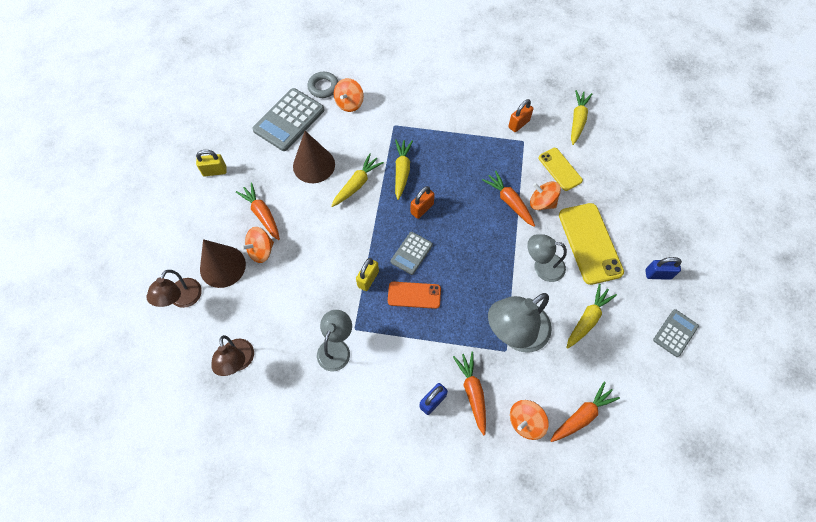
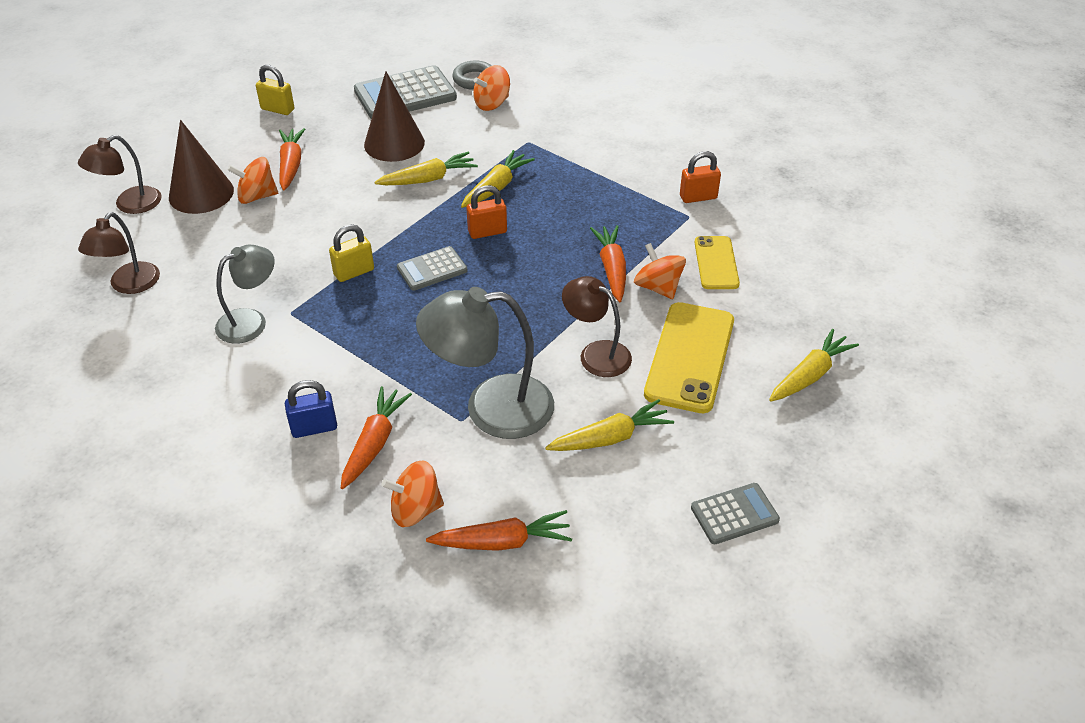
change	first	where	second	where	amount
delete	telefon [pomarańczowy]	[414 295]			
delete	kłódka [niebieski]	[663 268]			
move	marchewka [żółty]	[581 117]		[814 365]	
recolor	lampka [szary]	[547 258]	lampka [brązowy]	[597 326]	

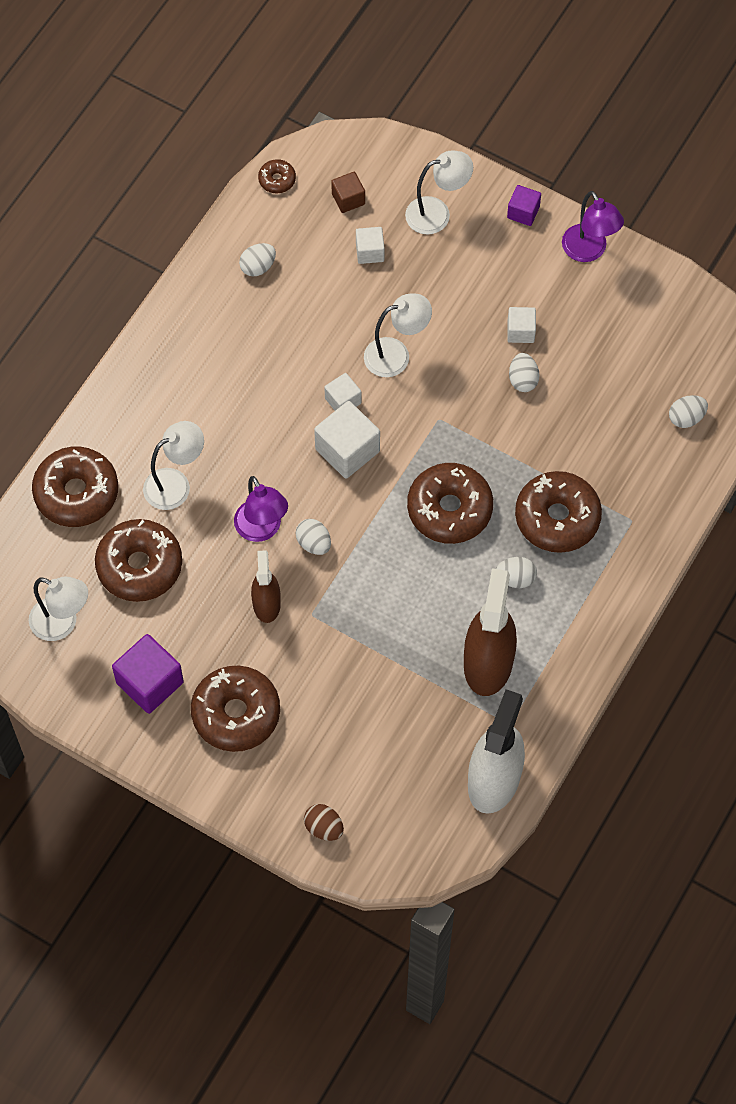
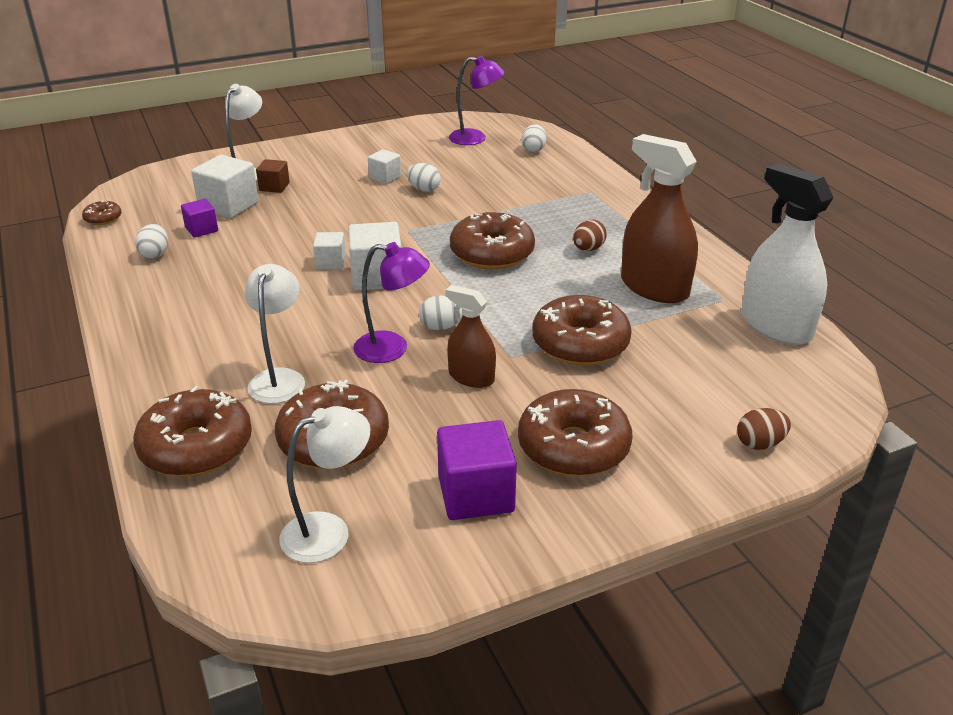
change	first	where	second	where	amount
delete	lampka [biały]	[398 335]			
move	sześcian [brązowy]	[348 192]		[273 176]	
move	sześcian [fioletowy]	[524 205]		[199 218]	
move	donut [brązowy]	[558 512]		[582 330]	
move	lampka [fioletowy]	[593 226]		[477 100]	
recolor	jajko [biały]	[516 572]	jajko [brązowy]	[590 235]	
resize	sześcian [biały]	[370 245]		[224 187]	x1.74

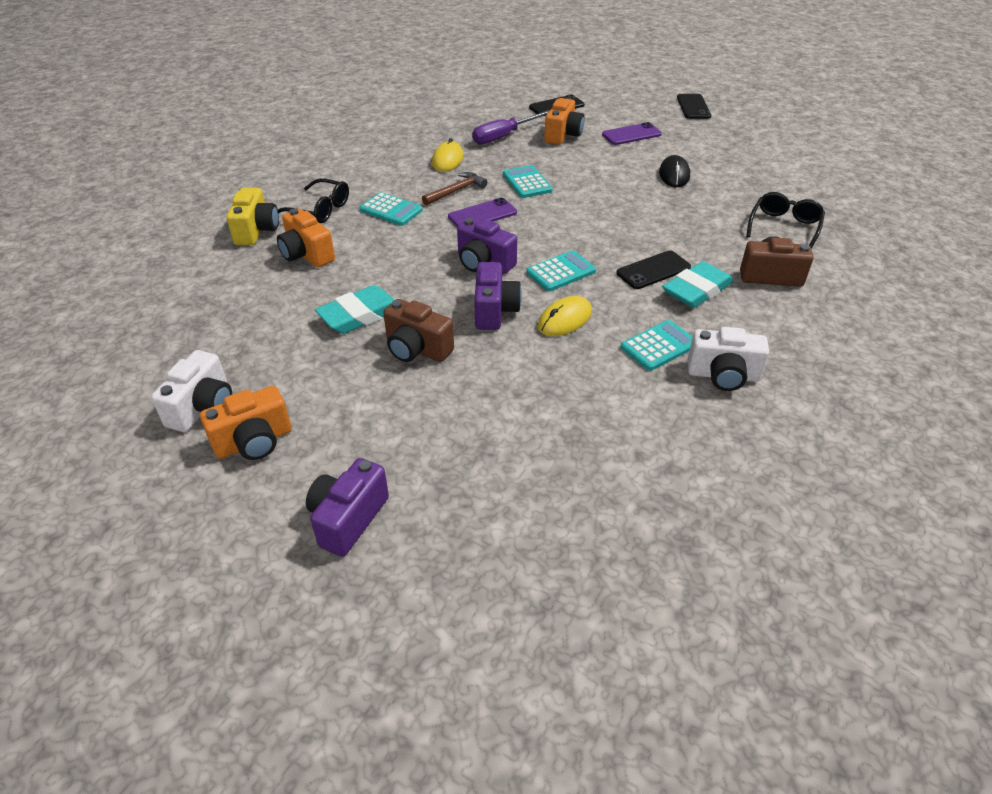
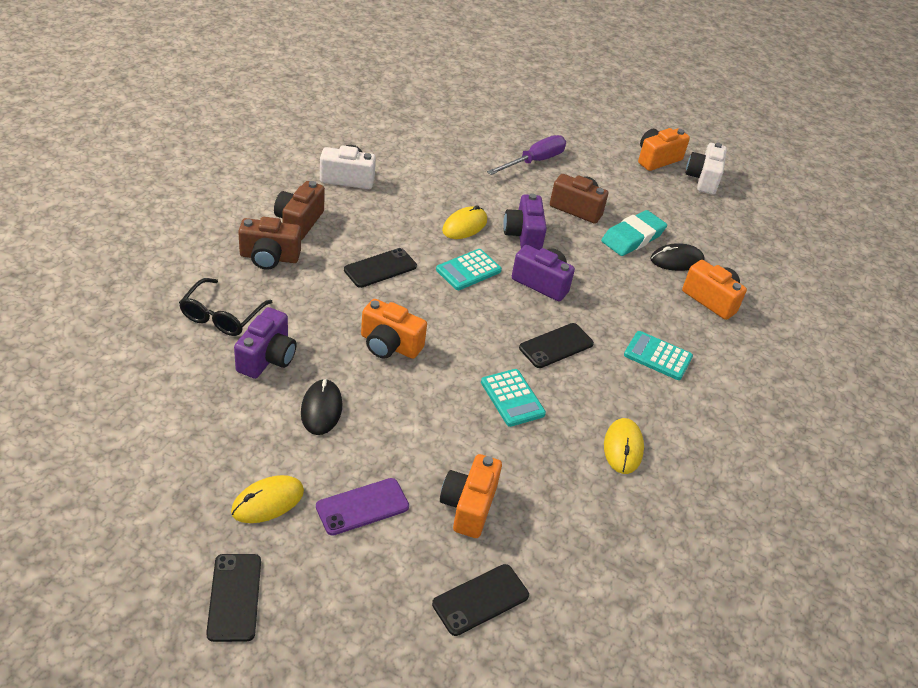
change	first	where	second	where	amount
delete	aparat fotograficzny [żółty]	[253 216]			
delete	okulary [czarny]	[313 200]			
delete	młotek [brązowy]	[454 188]			
delete	kalkulator [turkusowy]	[657 345]			
delete	gumka do mazania [turkusowy]	[697 284]			
insert			myszka [żółty]	[267 499]	
insert			aparat fotograficzny [brązowy]	[299 210]	
insert			aparat fotograficzny [pomarańczowy]	[394 329]	
insert			myszka [czarny]	[677 257]	
move	aparat fotograficzny [fioletowy]	[347 507]		[265 343]	
move	śrubokręt [fioletowy]	[511 127]		[526 155]	
recolor	telefon [fioletowy]	[482 212]	telefon [czarny]	[556 345]	

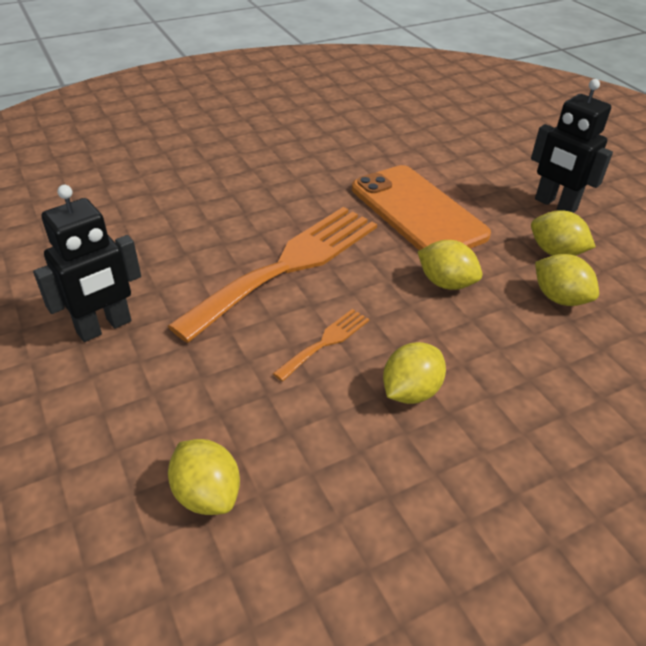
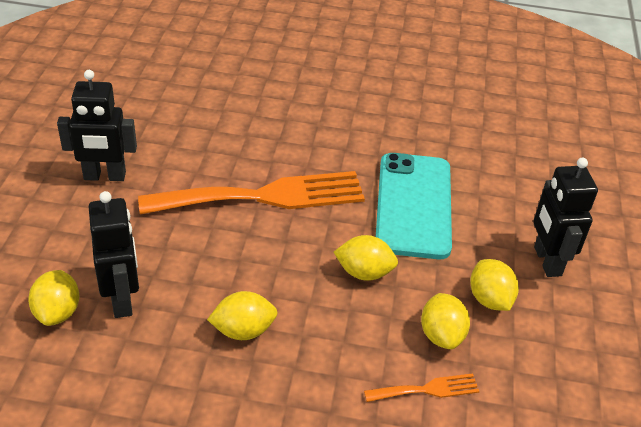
change	first	where	second	where	amount
insert			robot [czarny]	[114 254]	
move	widelec [pomarańczowy]	[321 345]		[421 387]	
recolor	telefon [pomarańczowy]	[421 207]	telefon [turkusowy]	[414 206]	
rotate	cytryna [żółty]	[449 265]		[366 258]	60 degrees counterclockwise

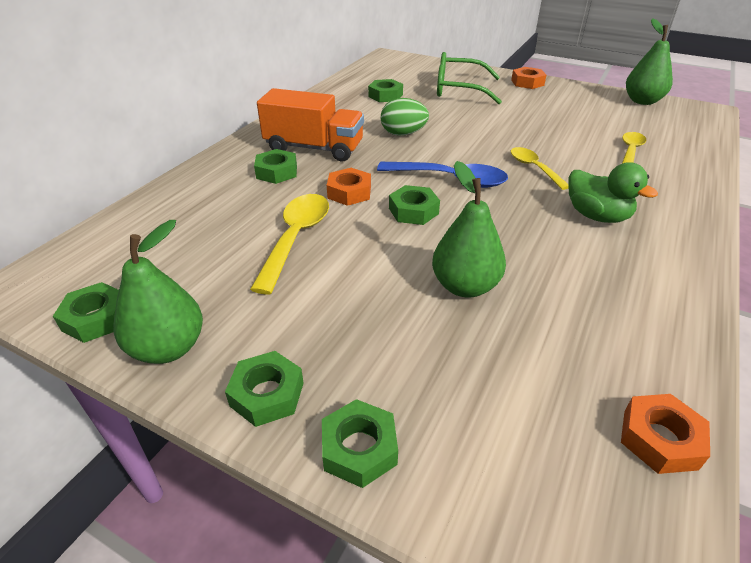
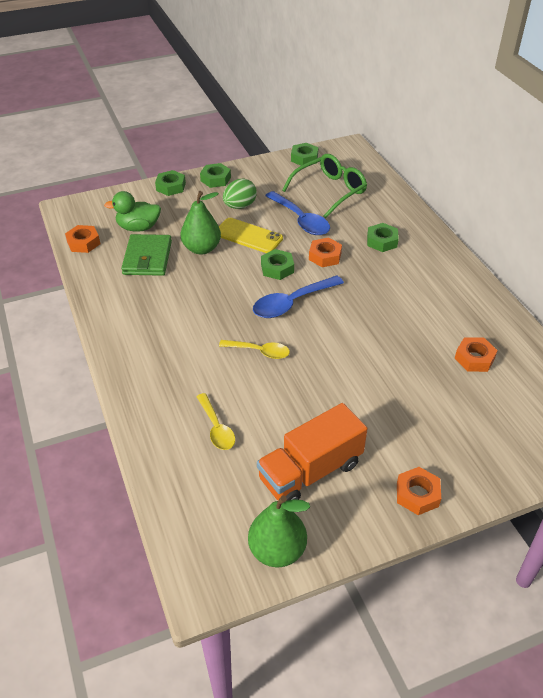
change	first	where	second	where	amount
delete	gruszka [zielony]	[158 292]			
insert			portfel [zielony]	[146 255]	
insert			telefon [żółty]	[251 235]	
move	ciężarówka [pomarańczowy]	[310 124]		[312 452]	
move	jajko [zielony]	[405 117]		[240 194]	
move	okulary [zielony]	[469 78]		[324 186]	
move	kaczka [zielony]	[613 192]		[132 211]	
recolor	łyżka [żółty]	[289 244]	łyżka [niebieski]	[297 213]	
recolor	nakrętka [zielony]	[385 90]	nakrętka [pomarańczowy]	[476 354]	

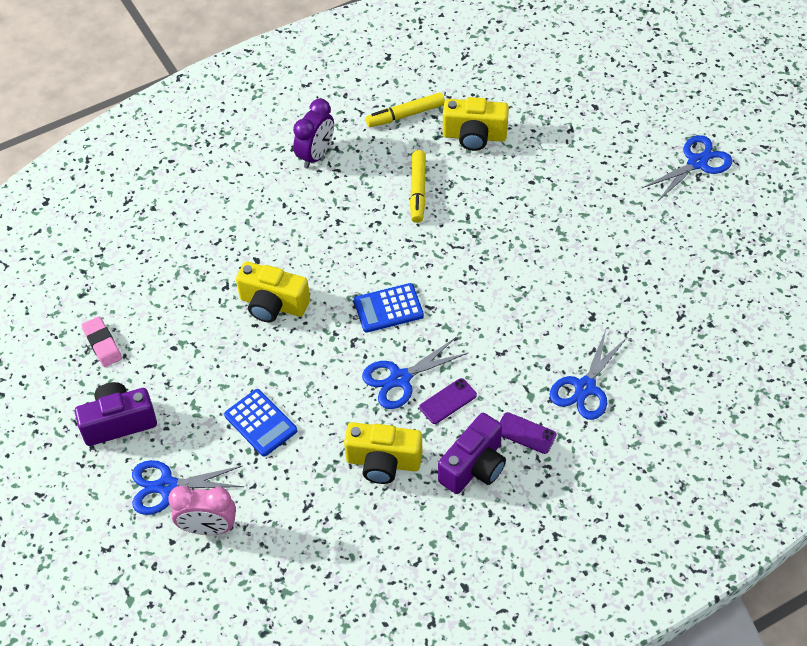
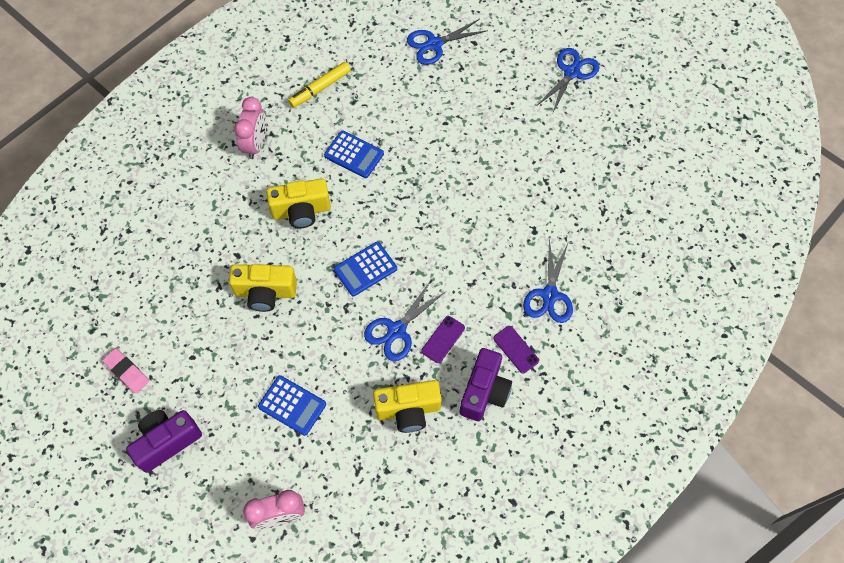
change	first	where	second	where	amount
move	nożyczki [niebieski]	[188 487]		[447 42]	
move	aparat fotograficzny [żółty]	[476 124]		[298 203]	
replace	flamaster [żółty]	[418 186]	kalkulator [niebieski]	[354 154]	
recolor	budzik [fioletowy]	[313 133]	budzik [różowy]	[250 128]	
rotate	telefon [fioletowy]	[528 433]		[516 350]	45 degrees clockwise

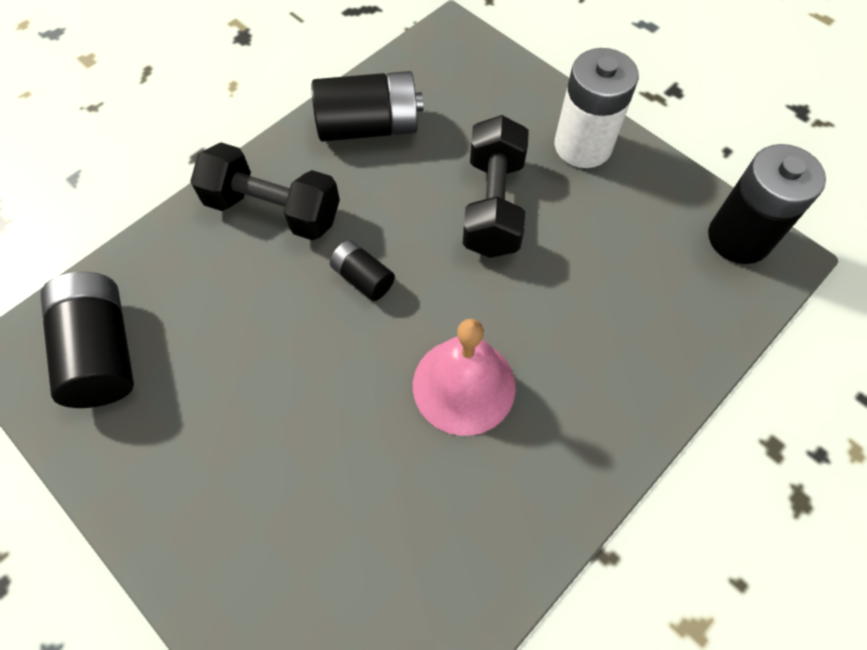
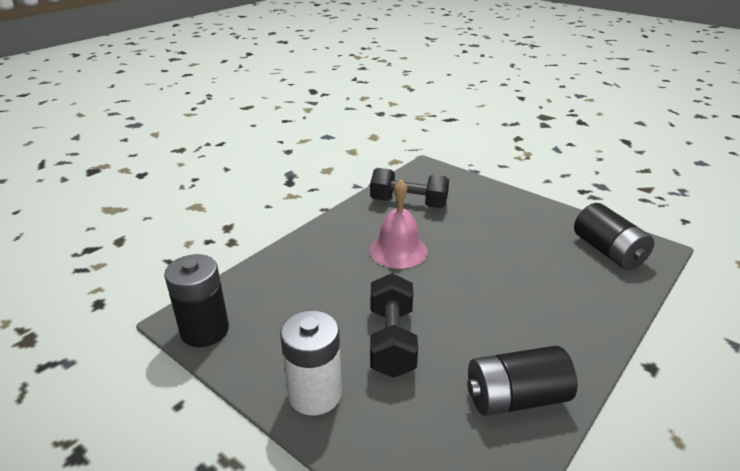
change	first	where	second	where	amount
delete	bateria [czarny]	[362 270]			
move	hantel [czarny]	[265 191]		[409 188]	

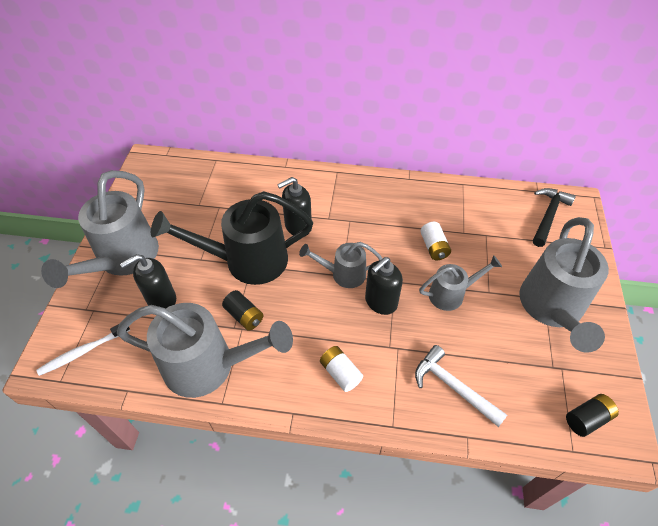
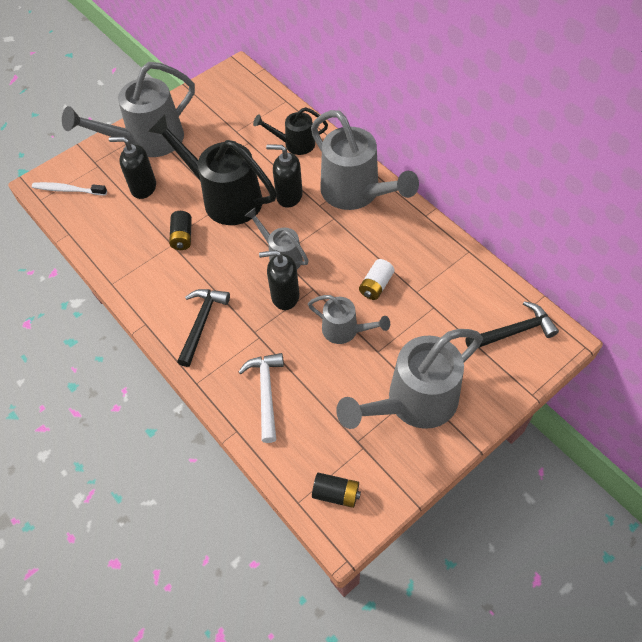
change	first	where	second	where	amount
insert			konewka [czarny]	[290 131]	
move	konewka [szary]	[205 350]		[365 160]	
replace	bateria [biały]	[341 369]	młotek [czarny]	[203 328]	

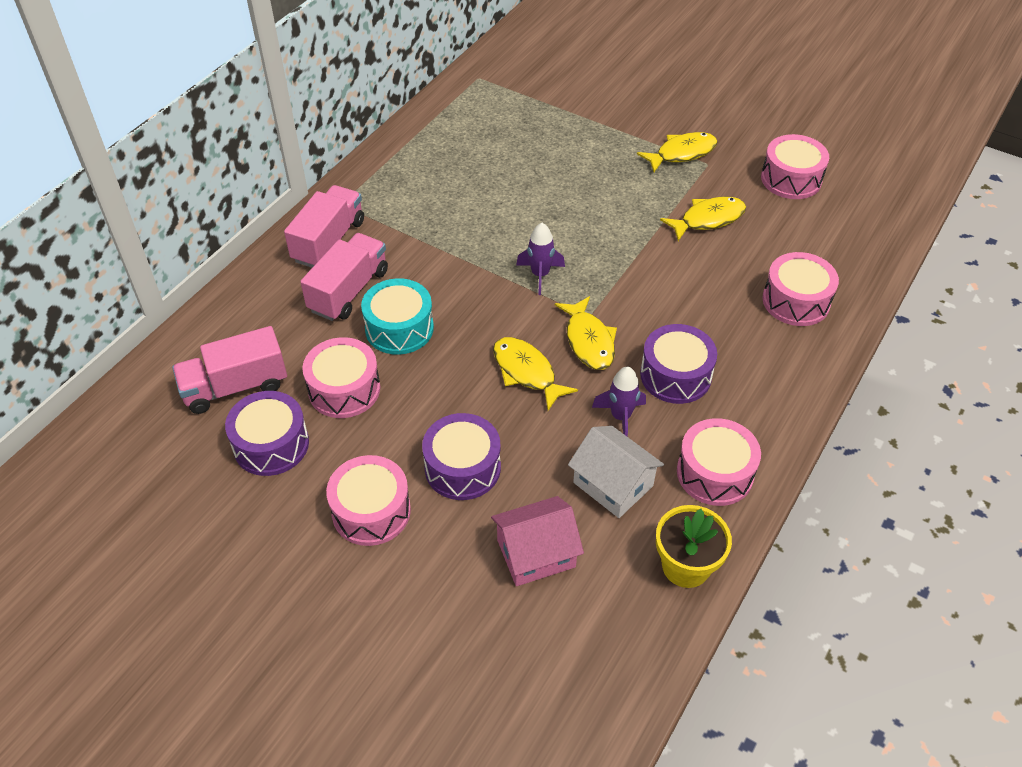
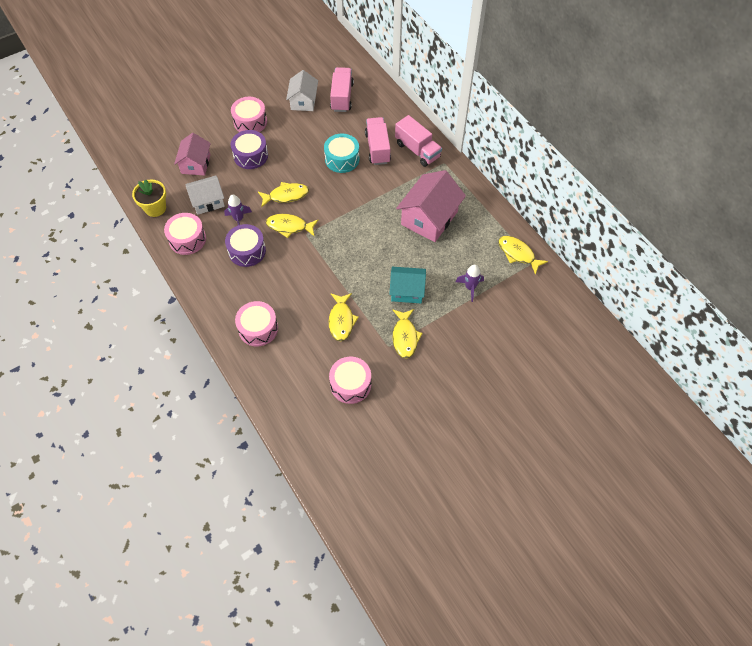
change	first	where	second	where	amount
delete	bęben [różowy]	[341 377]			
insert			domek [turkusowy]	[407 285]	
insert			domek [różowy]	[431 206]	
insert			ryba [żółty]	[523 255]	
move	rakieta [fioletowy]	[540 259]		[470 283]	
replace	bęben [fioletowy]	[267 433]	domek [biały]	[302 90]	
rotate	ciężarówka [różowy]	[344 277]		[378 141]	150 degrees counterclockwise

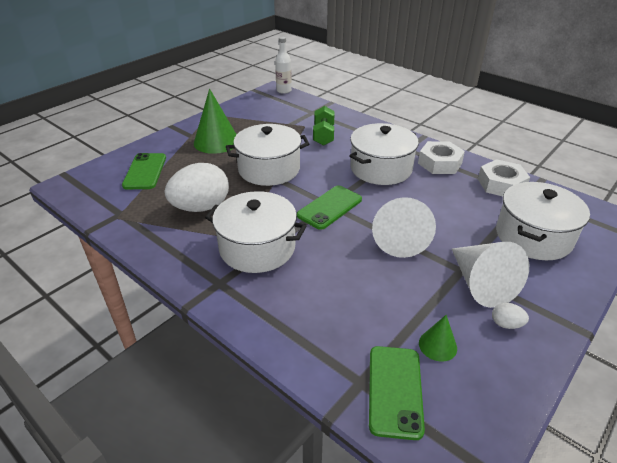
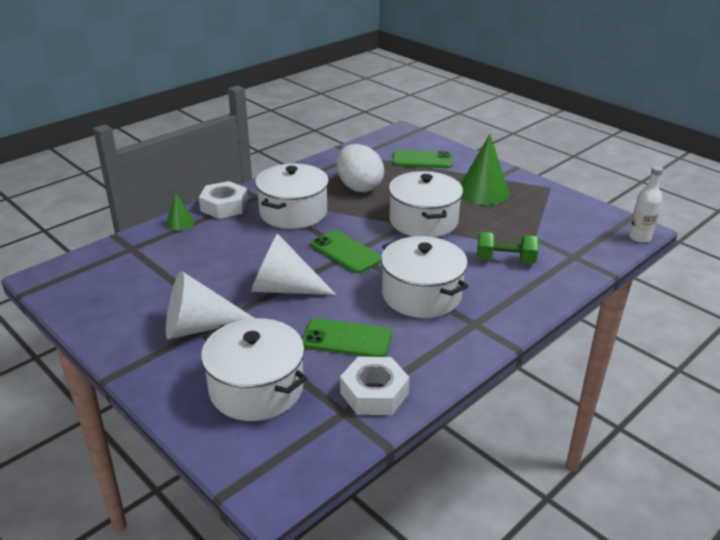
change	first	where	second	where	amount
delete	jajko [biały]	[510 316]			
move	telefon [zielony]	[397 393]		[347 337]	
move	nakrętka [biały]	[441 157]		[223 200]	
move	stożek [zielony]	[438 338]		[180 212]	

